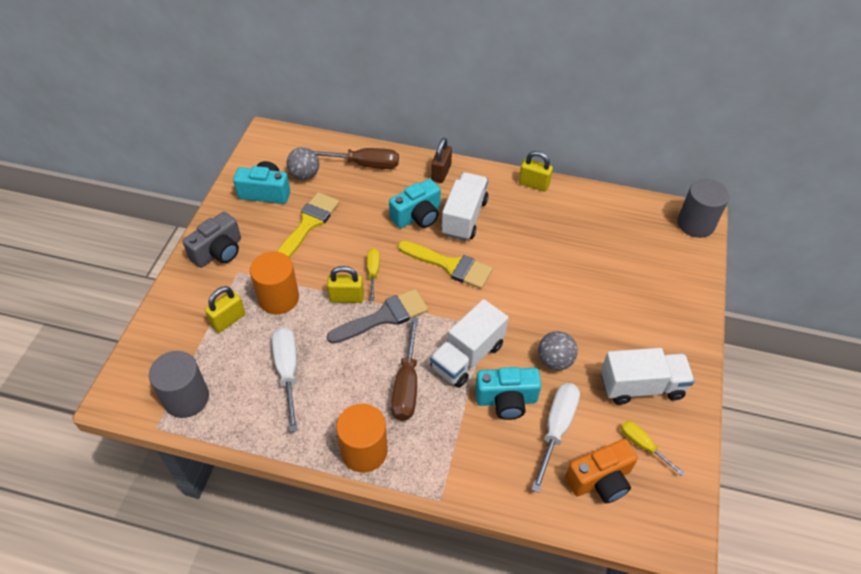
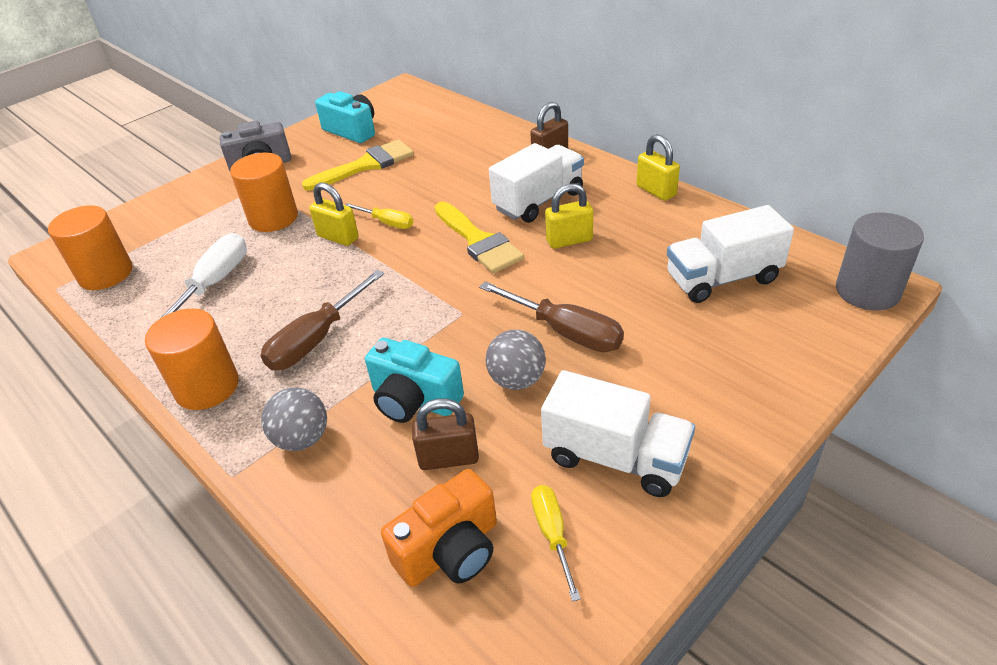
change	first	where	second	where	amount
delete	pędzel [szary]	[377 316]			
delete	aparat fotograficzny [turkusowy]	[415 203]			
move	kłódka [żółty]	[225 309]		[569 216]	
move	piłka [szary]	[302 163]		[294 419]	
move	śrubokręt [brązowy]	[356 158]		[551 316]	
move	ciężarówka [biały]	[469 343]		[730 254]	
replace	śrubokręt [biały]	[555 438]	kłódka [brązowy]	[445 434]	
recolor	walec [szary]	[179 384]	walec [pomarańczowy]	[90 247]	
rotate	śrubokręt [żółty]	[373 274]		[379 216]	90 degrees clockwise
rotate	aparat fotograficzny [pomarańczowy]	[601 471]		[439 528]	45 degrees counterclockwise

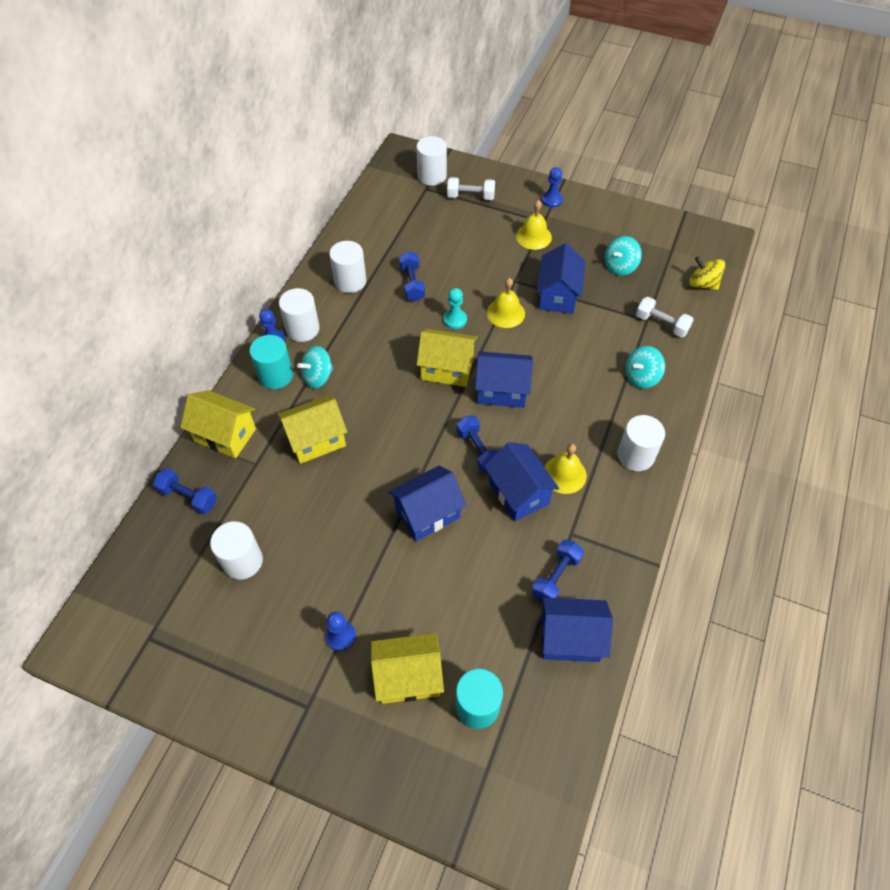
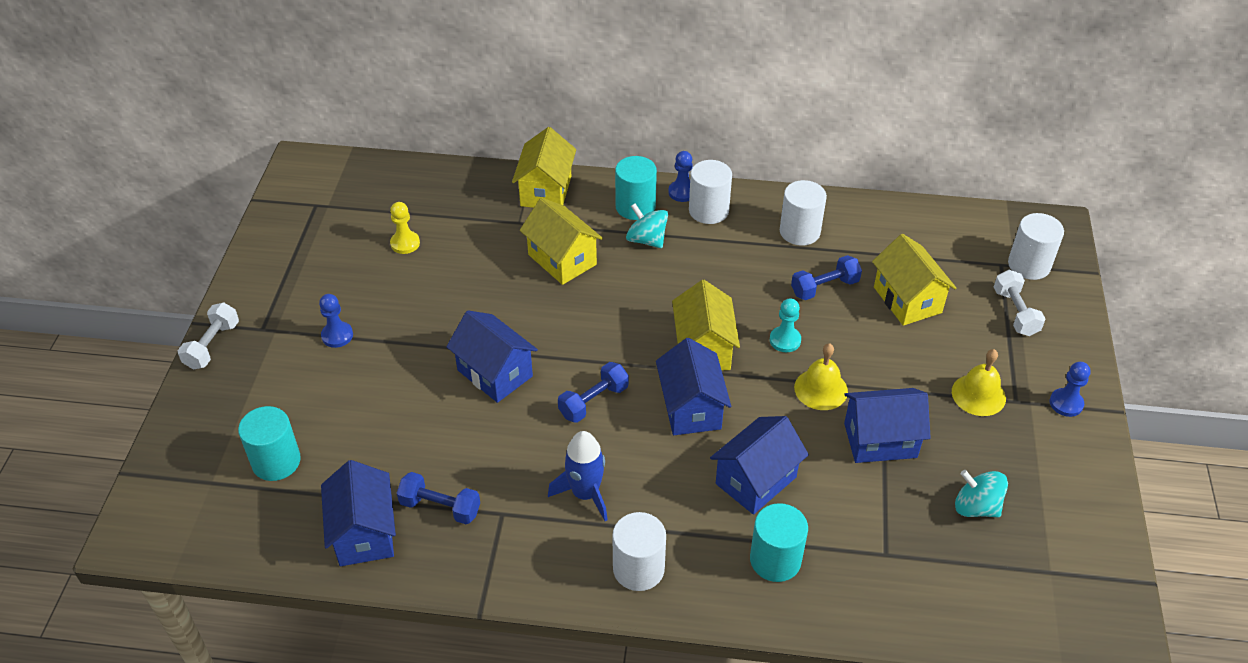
change	first	where	second	where	amount
delete	hantel [niebieski]	[185 491]			
delete	bączek [żółty]	[707 273]			
move	domek [żółty]	[407 668]		[914 280]	
move	domek [niebieski]	[521 481]		[759 465]	
move	hantel [biały]	[665 317]		[208 336]	
replace	walec [biały]	[236 550]	pionek [żółty]	[405 228]	
replace	dzwonek [żółty]	[565 469]	rakieta [niebieski]	[578 476]	
replace	bączek [turkusowy]	[645 367]	walec [turkusowy]	[779 542]	

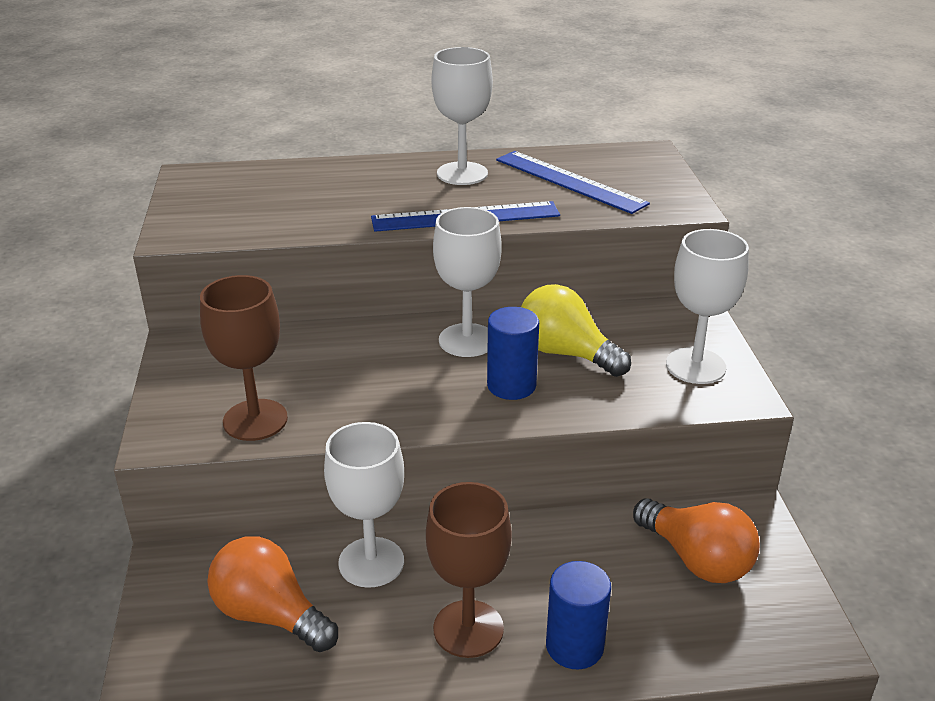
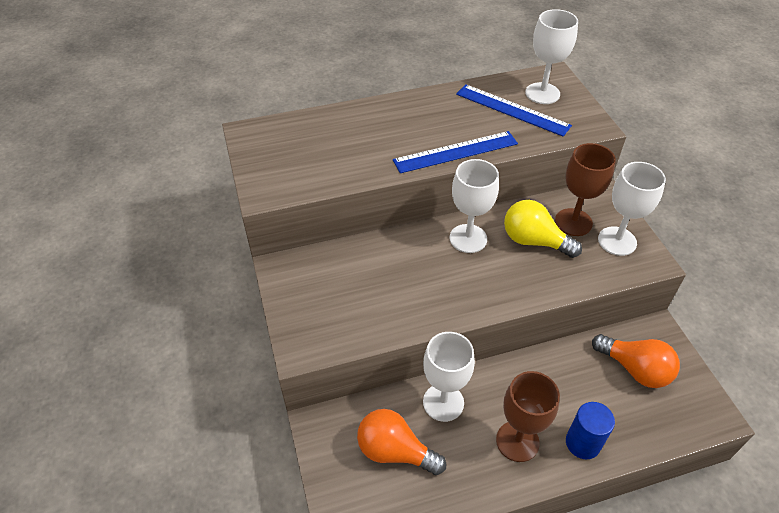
change	first	where	second	where	amount
delete	walec [niebieski]	[513 353]			
move	kielich [brązowy]	[244 358]		[585 189]	
move	kielich [biały]	[462 116]		[551 56]	

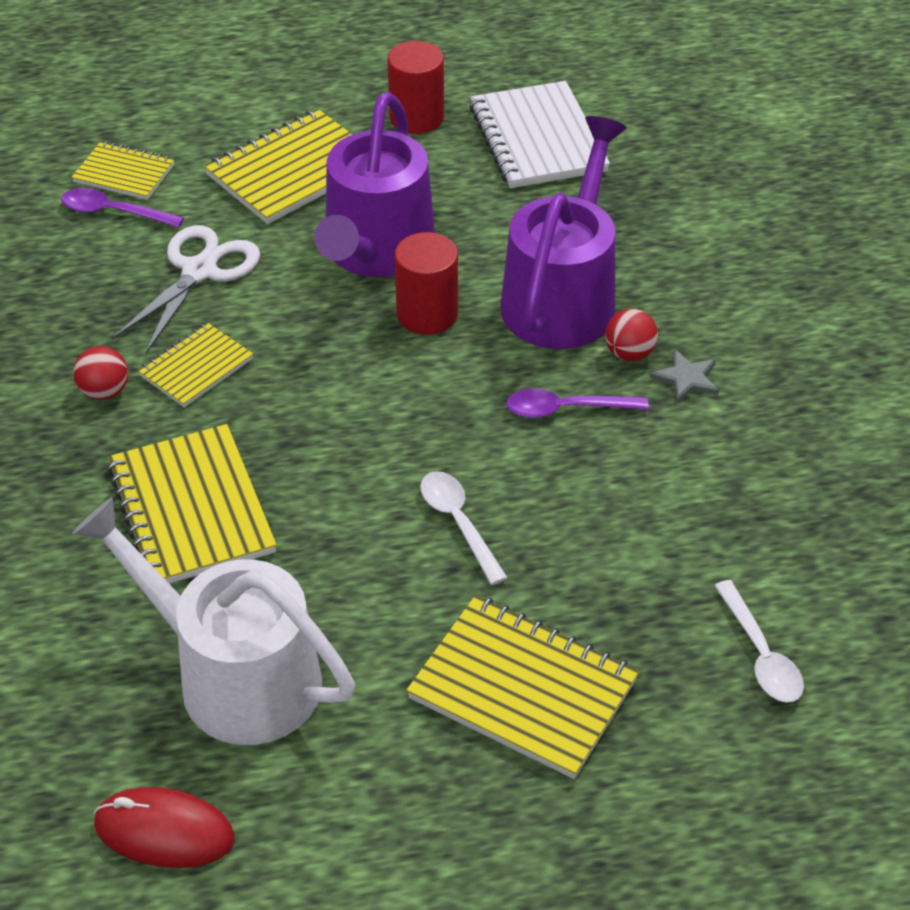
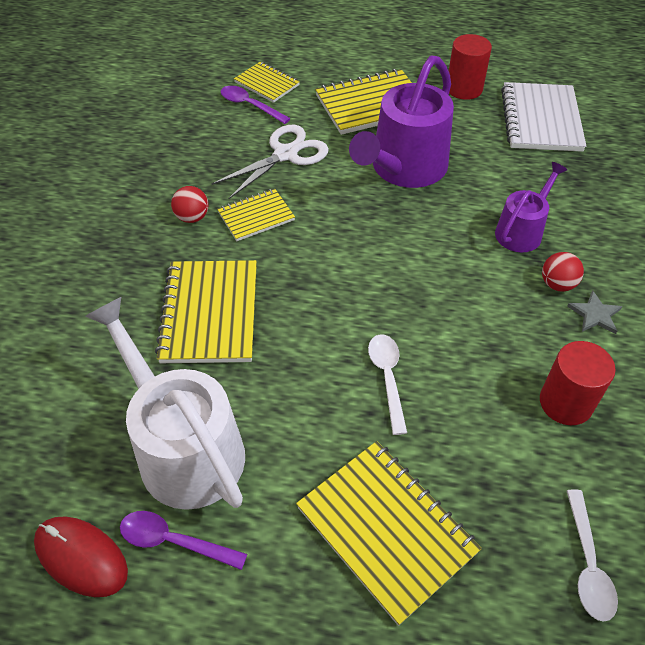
change	first	where	second	where	amount
move	walec [czerwony]	[426 283]		[578 383]	
move	łyżka [fioletowy]	[577 403]		[183 540]	
resize	konewka [fioletowy]	[563 232]		[531 207]	x0.56

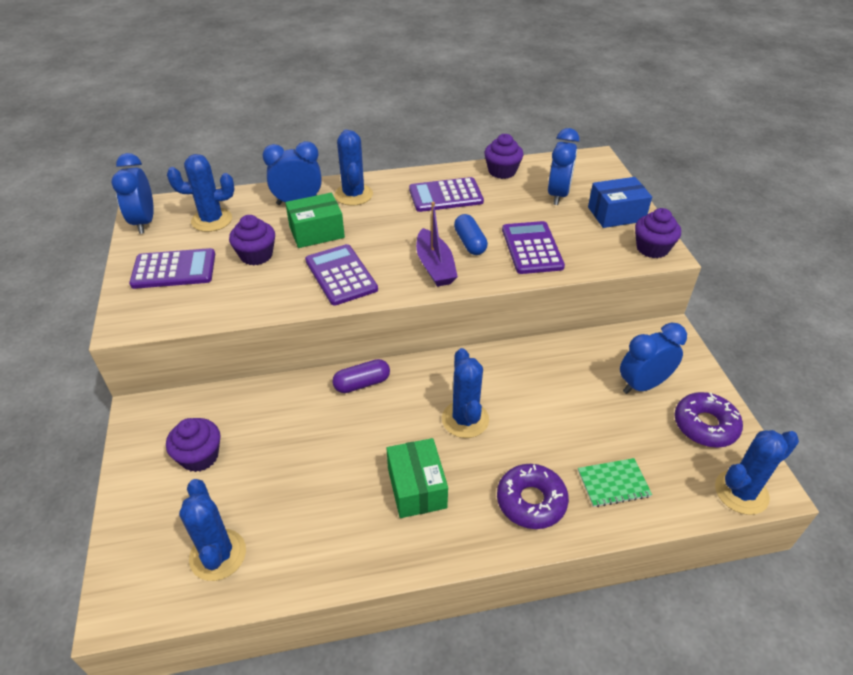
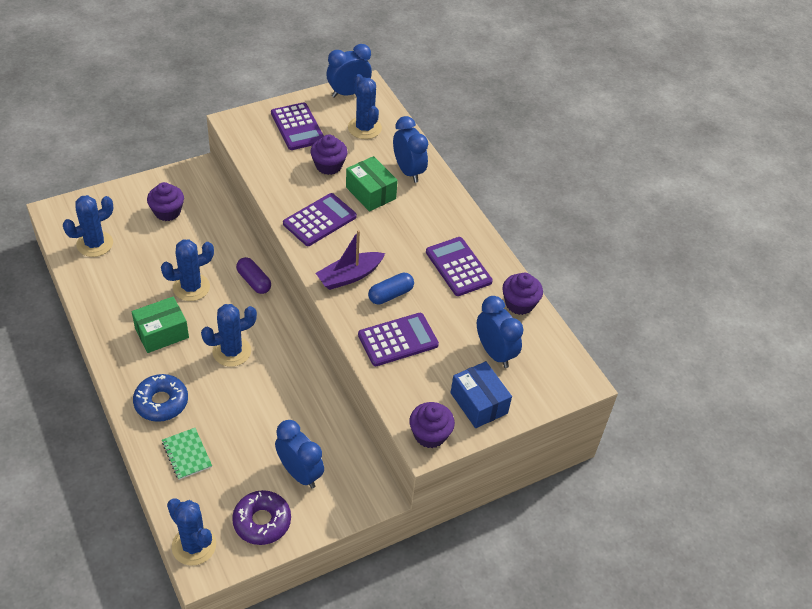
change	first	where	second	where	amount
move	kaktus [niebieski]	[353 167]		[187 270]	
recolor	donut [fioletowy]	[533 496]	donut [niebieski]	[160 398]	
rotate	budzik [niebieski]	[563 166]		[500 332]	120 degrees counterclockwise

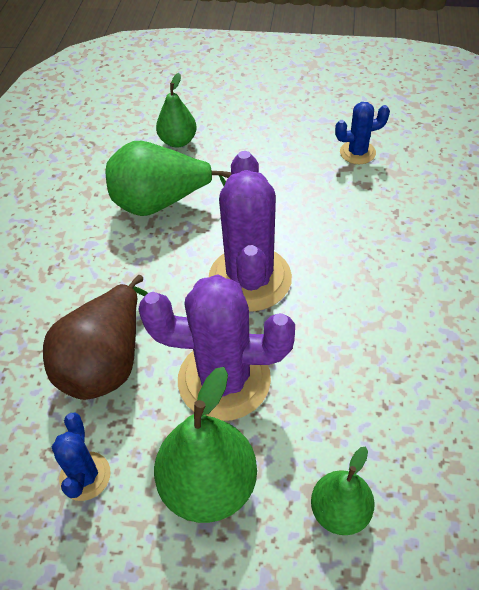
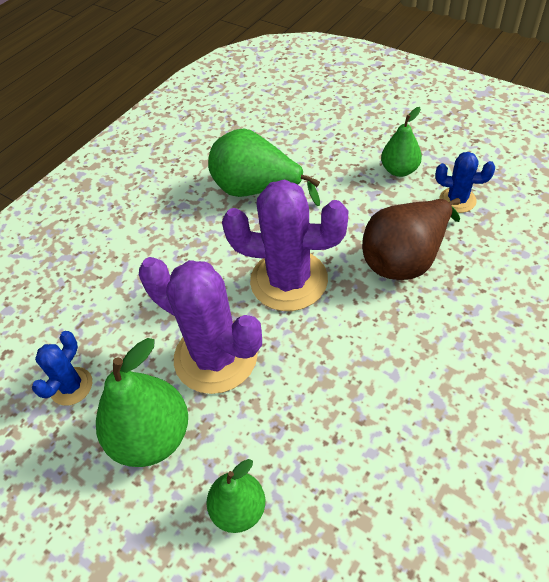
change	first	where	second	where	amount
move	gruszka [brązowy]	[95 337]		[411 239]	
move	gruszka [zielony]	[176 110]		[401 142]	
rotate	kaktus [fioletowy]	[250 231]		[285 245]	75 degrees clockwise

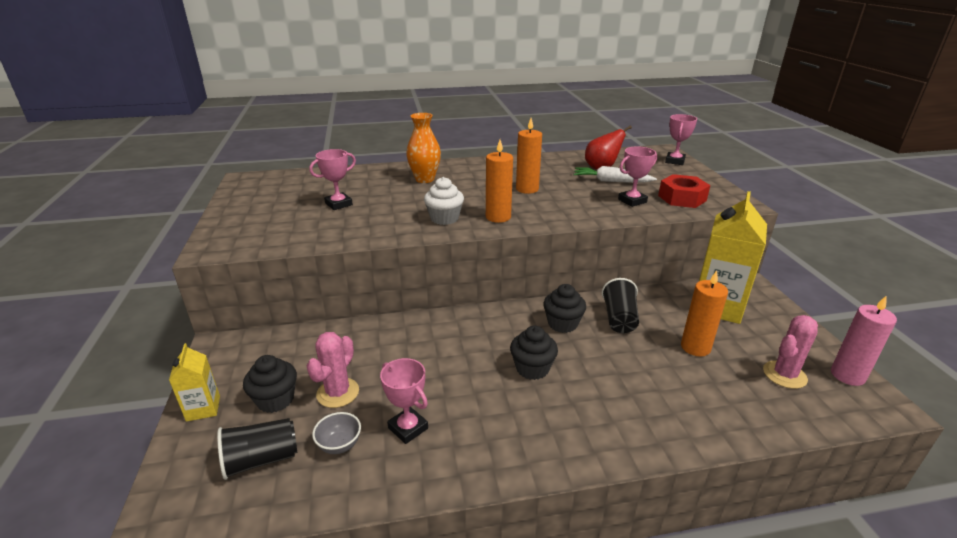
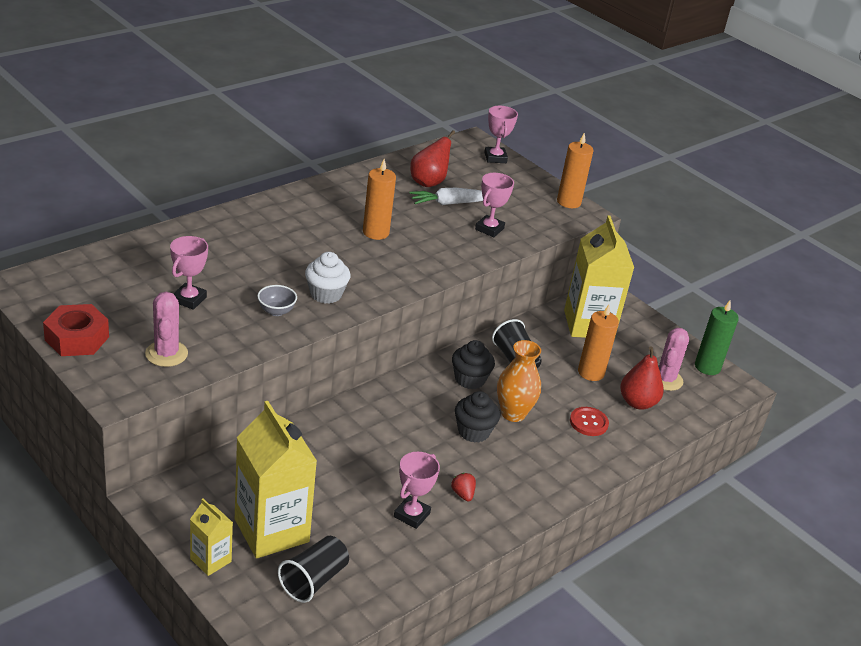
change	first	where	second	where	amount
insert			truskawka [czerwony]	[463 487]	
insert			guzik [czerwony]	[589 421]	
insert			gruszka [czerwony]	[642 377]	
move	kaktus [różowy]	[333 370]		[166 329]	
move	miska [szary]	[336 433]		[277 300]	
move	wazon [pomarańczowy]	[423 148]		[519 381]	
move	świeca [pomarańczowy]	[499 181]		[575 170]	
move	nakrętka [czerwony]	[684 191]		[76 330]	
replace	muffinka [czarny]	[270 384]	karton mleka [żółty]	[276 480]	
recolor	świeca [różowy]	[864 340]	świeca [zielony]	[717 338]	
rotate	puchar [różowy]	[404 401]		[417 490]	75 degrees counterclockwise

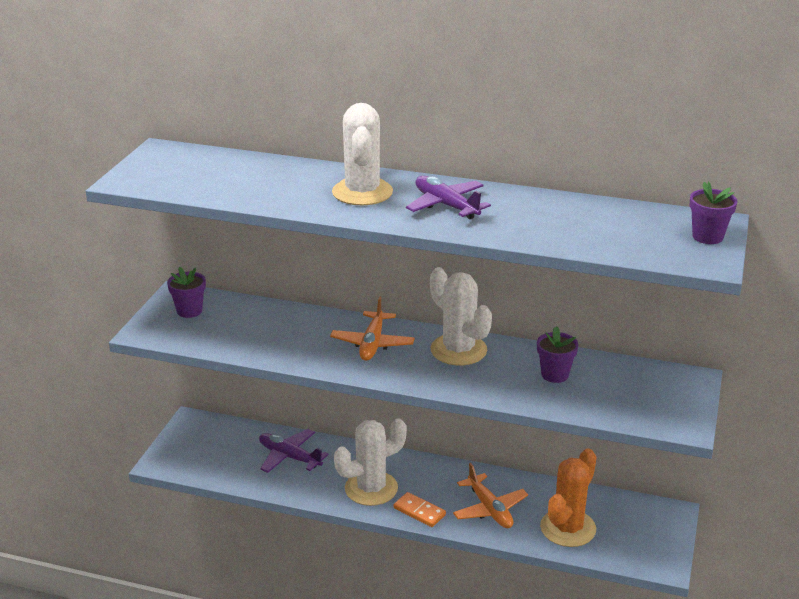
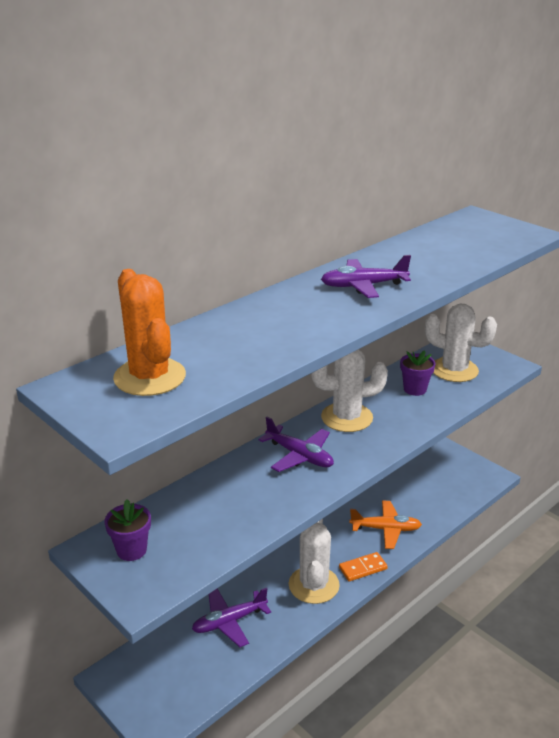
change	first	where	second	where	amount
delete	doniczka [fioletowy]	[713 213]			
move	kaktus [biały]	[362 154]		[461 343]	
move	kaktus [pomarańczowy]	[568 498]		[149 332]	
recolor	samolot [pomarańczowy]	[372 328]	samolot [fioletowy]	[296 444]	

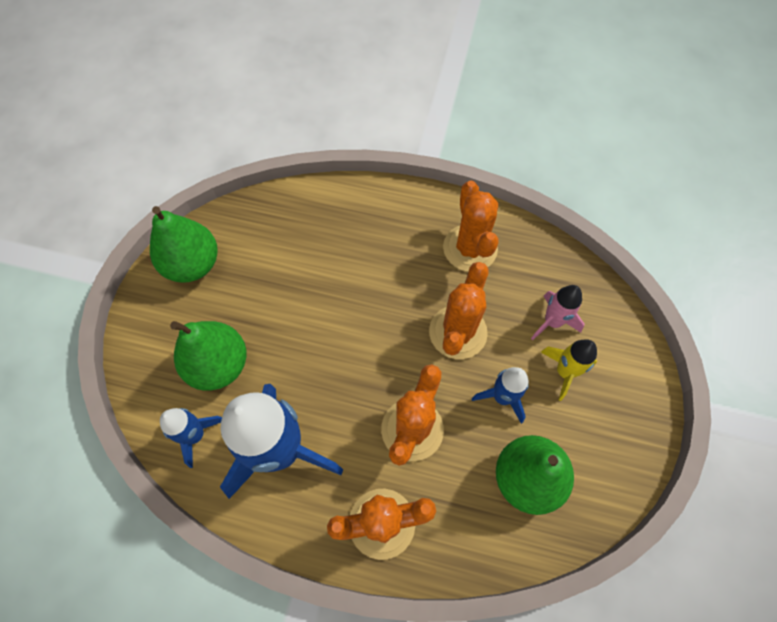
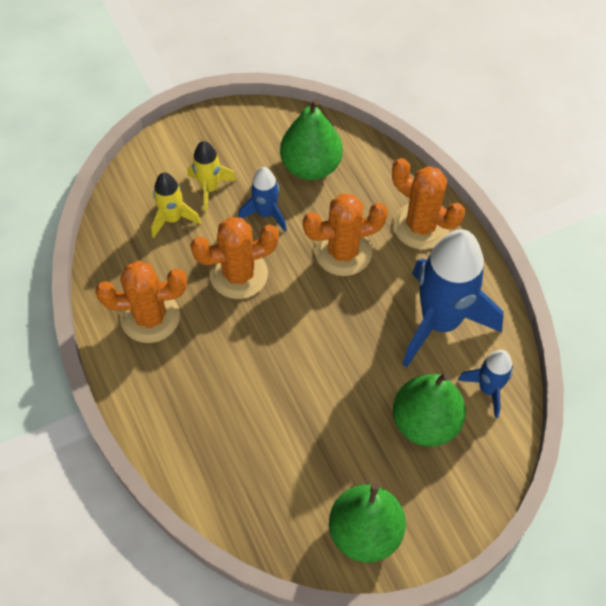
change	first	where	second	where	amount
recolor	rakieta [różowy]	[557 312]	rakieta [żółty]	[176 205]	
rotate	kaktus [pomarańczowy]	[471 225]		[141 302]	45 degrees clockwise

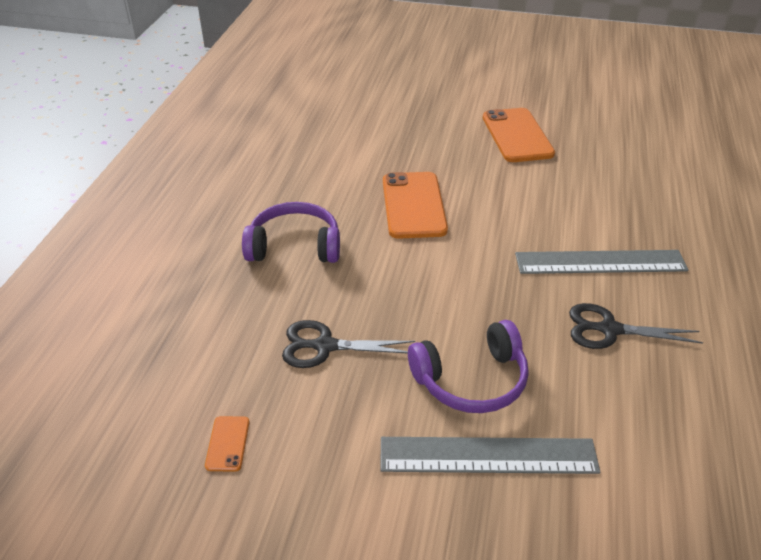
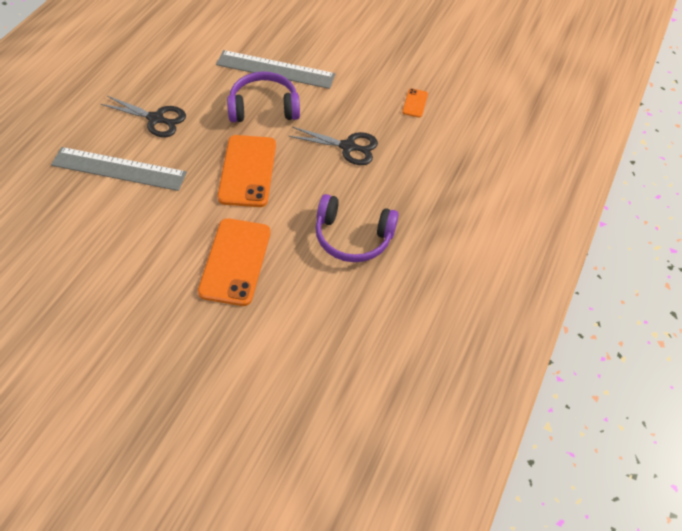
change	first	where	second	where	amount
move	telefon [pomarańczowy]	[519 135]		[246 171]	

